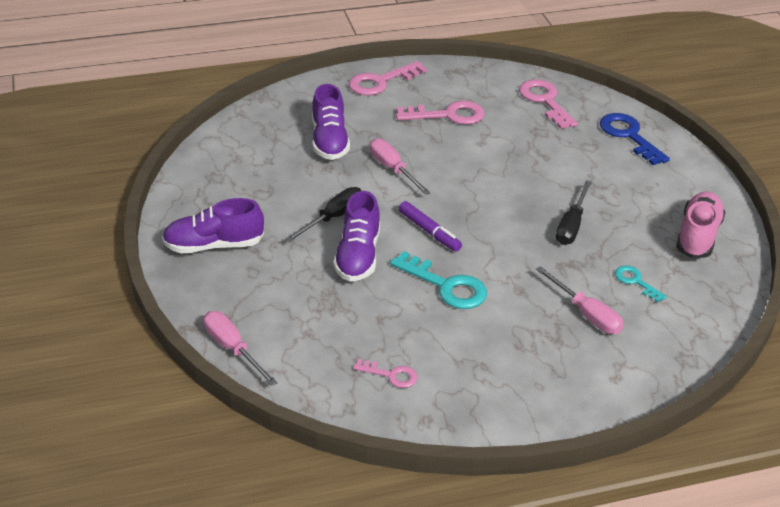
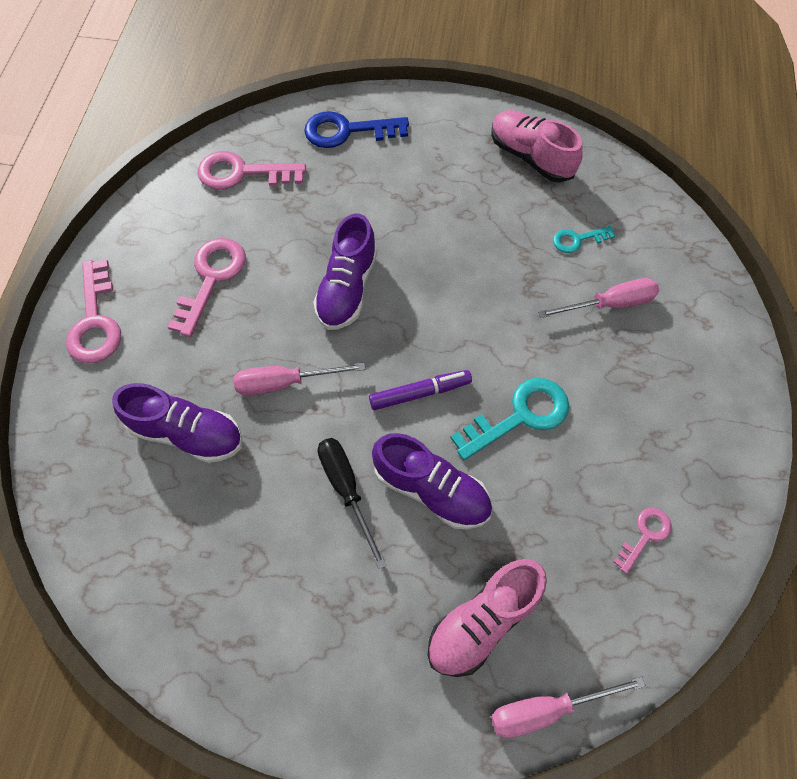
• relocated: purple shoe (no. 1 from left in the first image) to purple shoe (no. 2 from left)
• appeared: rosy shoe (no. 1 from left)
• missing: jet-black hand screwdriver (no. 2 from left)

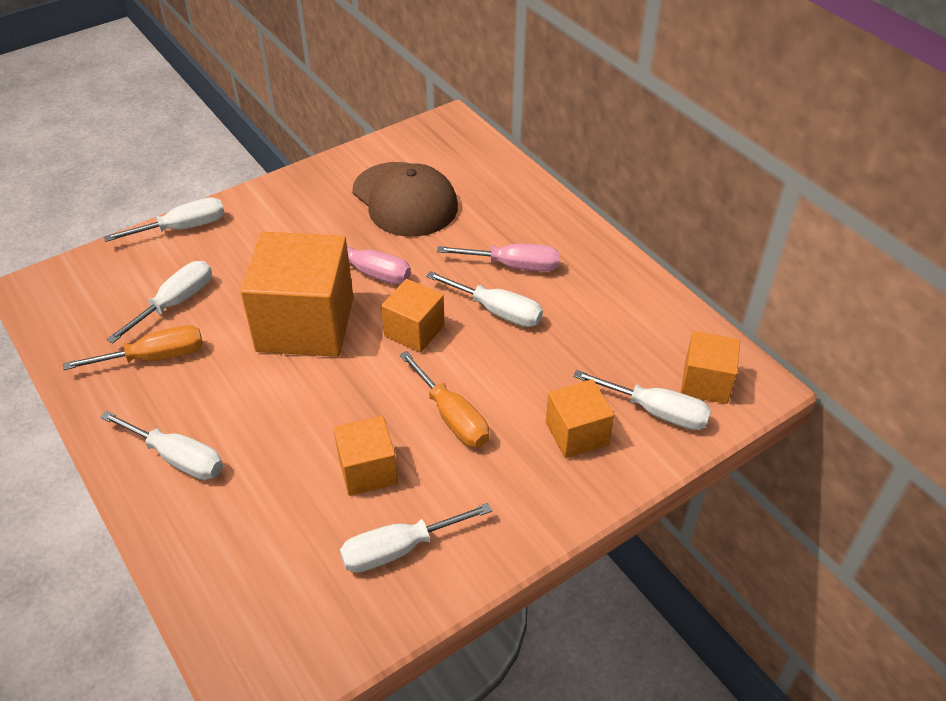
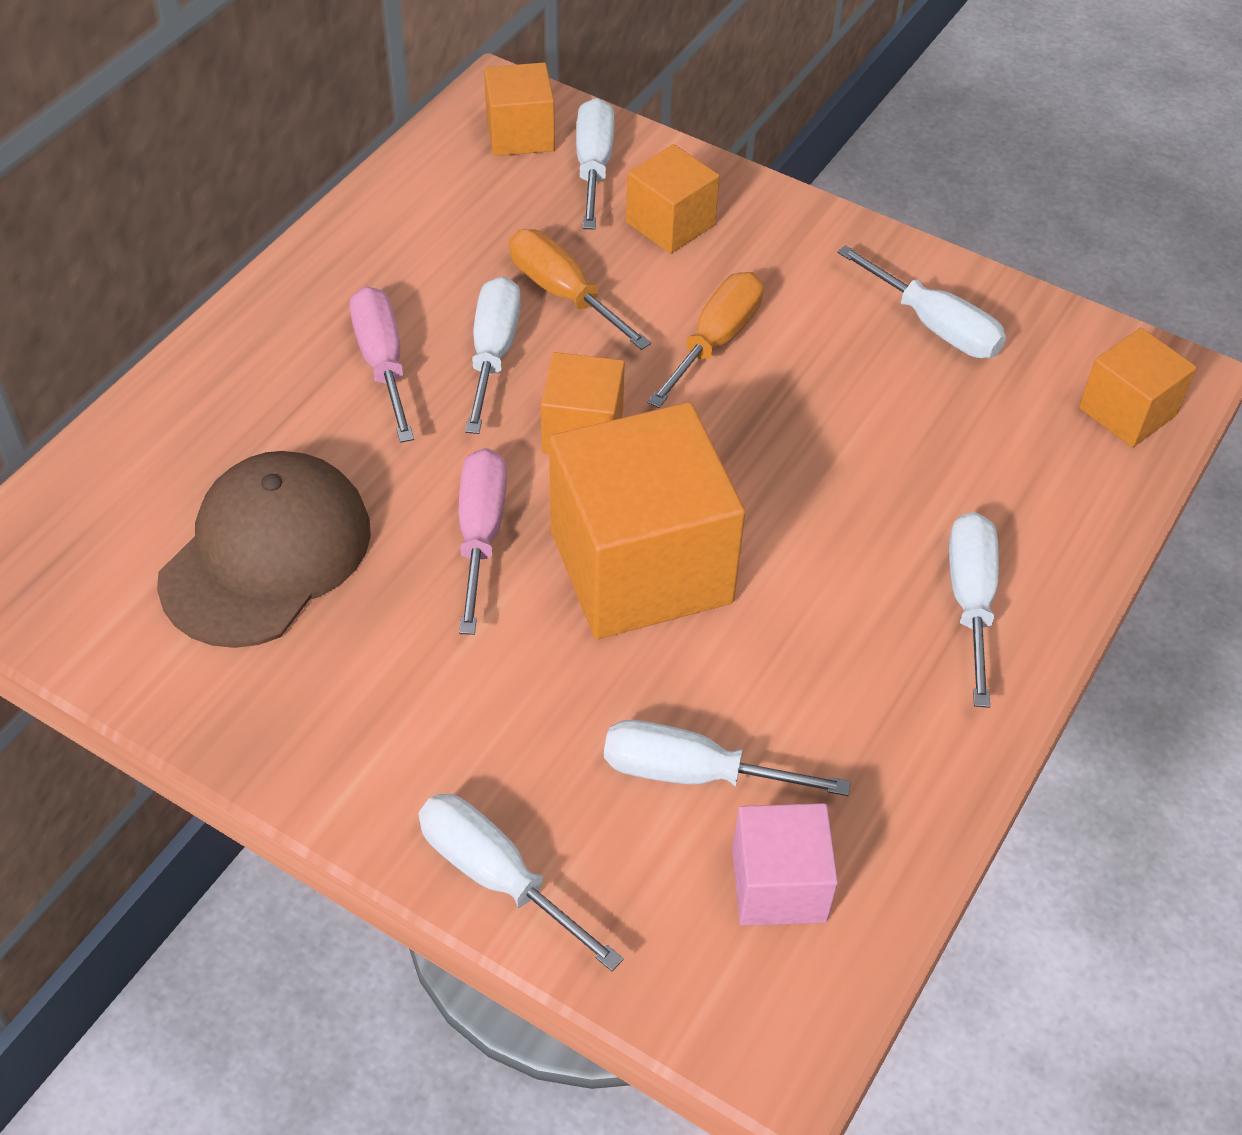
• relocated: bright orange hand screwdriver (no. 1 from left)
• appeared: rosy block
• relocated: bright orange block (no. 2 from left in the first image) to bright orange block (no. 5 from left)

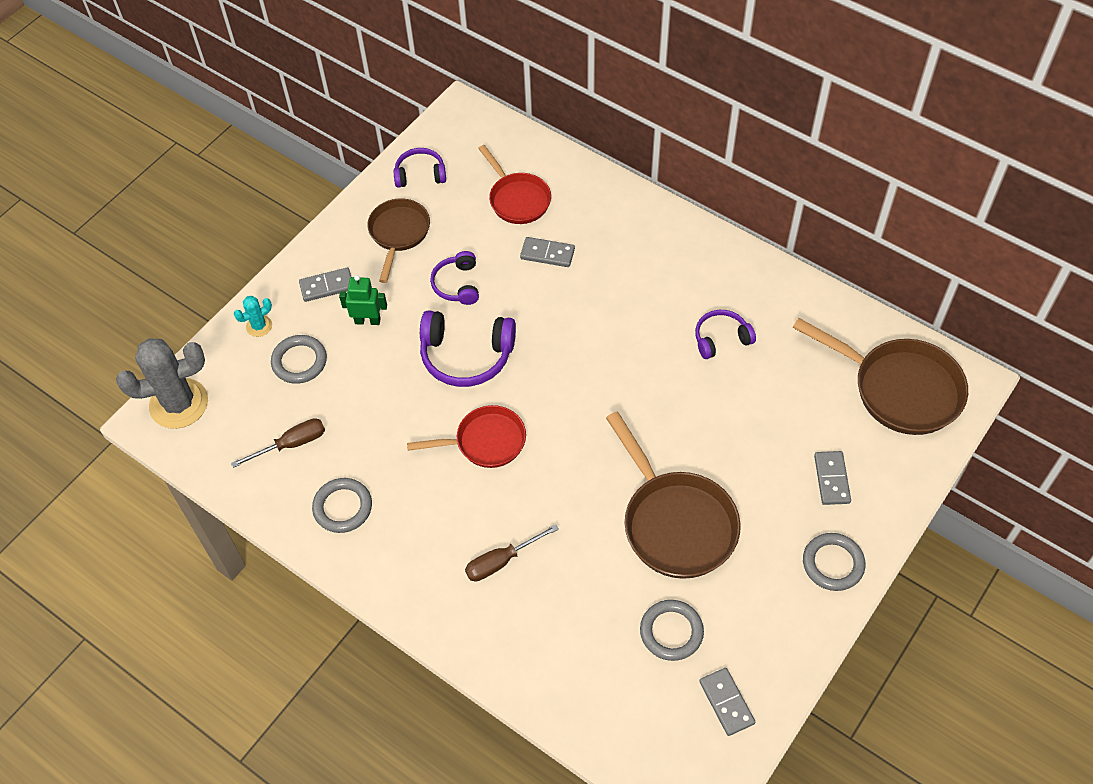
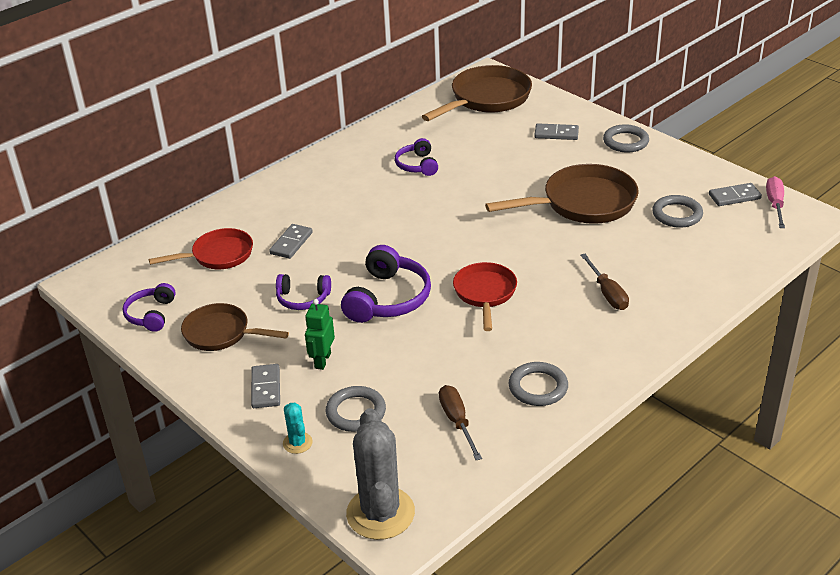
• appeared: rosy hand screwdriver

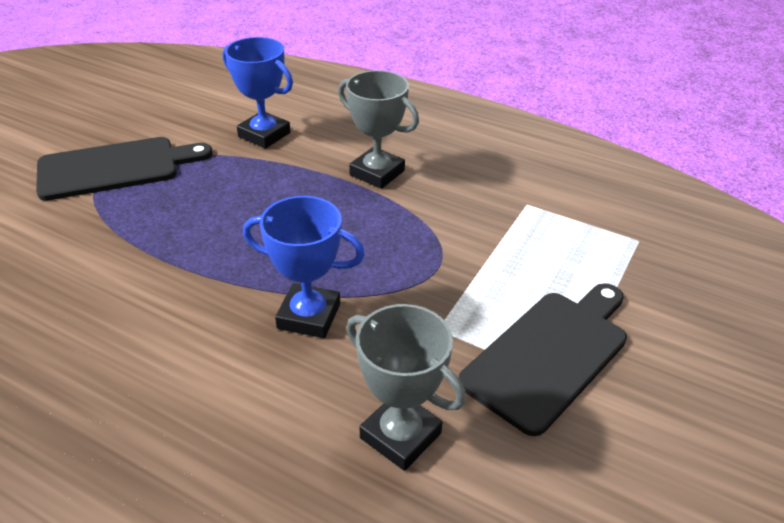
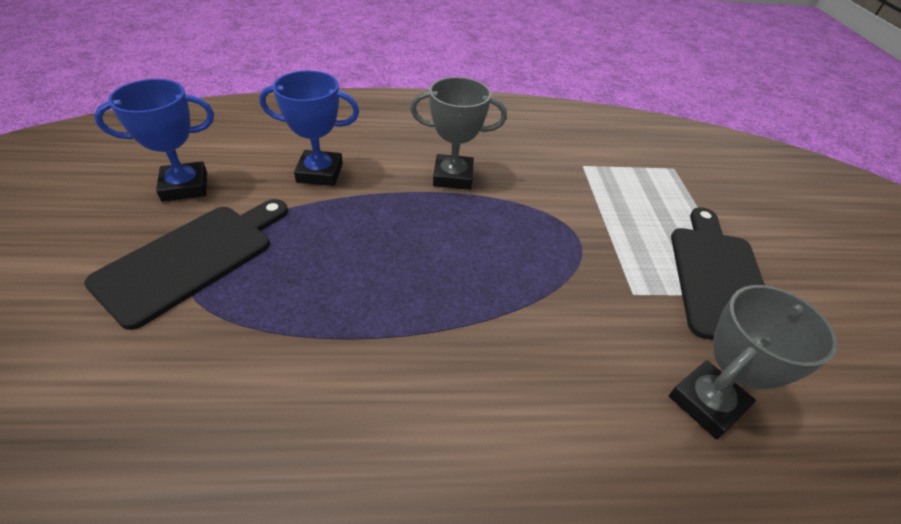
• relocated: blue prize cup (no. 2 from left in the first image) to blue prize cup (no. 1 from left)
• spun: grey prize cup (no. 2 from left) 45 degrees counterclockwise

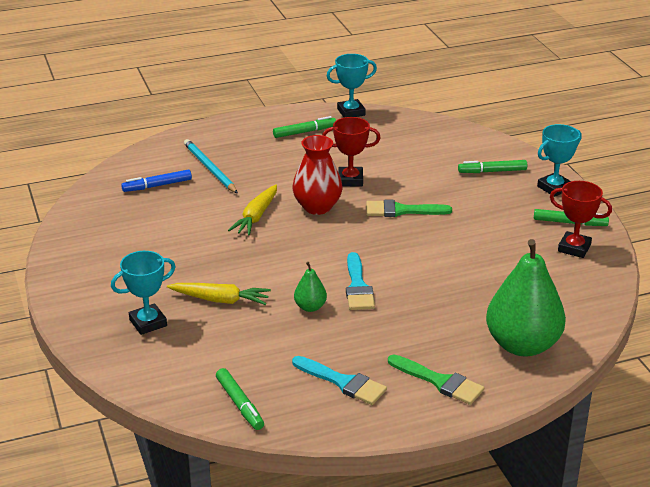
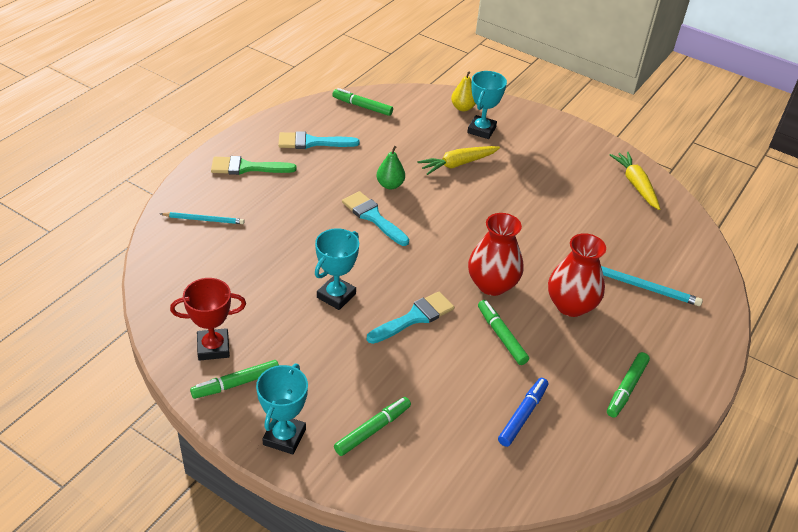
• exchanged: leaf-green toy pear (no. 2 from left) to turquoise lead pencil (no. 1 from left)
• relocated: turquoise prize cup (no. 2 from left)
• colour: leaf-green brush (no. 1 from left) to turquoise brush (no. 3 from left)
• appeared: bright yellow toy pear
• exchanged: scarlet prize cup (no. 1 from left) to leaf-green felt pen (no. 4 from left)
• relocated: blue felt pen
• appeared: scarlet vase (no. 2 from left)
• relocated: bright yellow carrot (no. 2 from left)

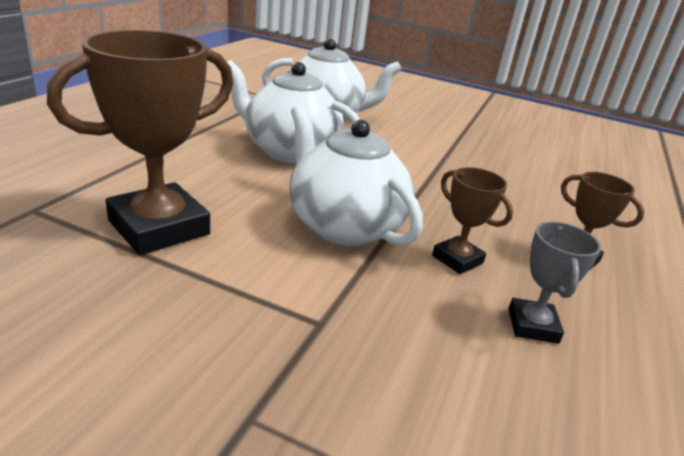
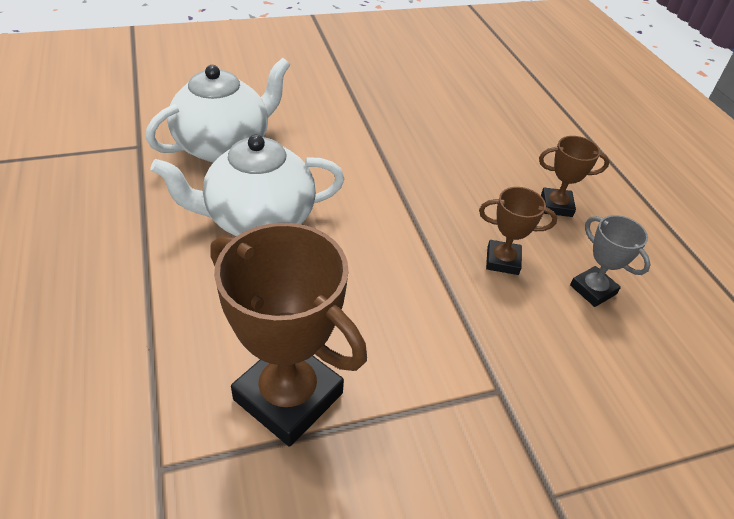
• spun: brown prize cup (no. 1 from left) 60 degrees counterclockwise
• missing: snow-white teapot (no. 3 from left)

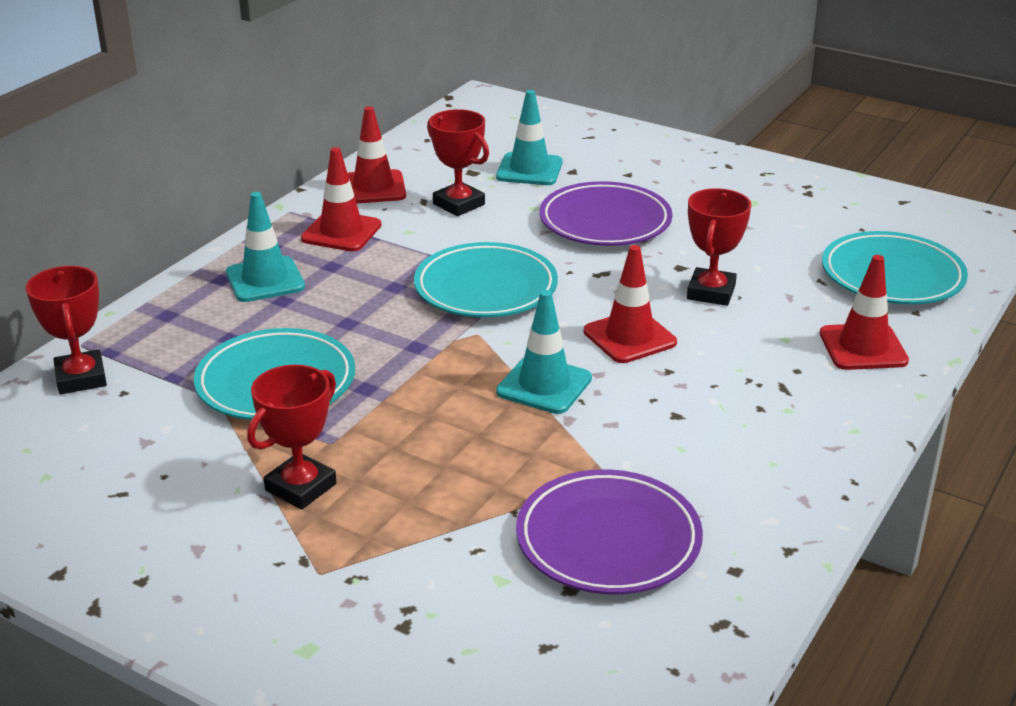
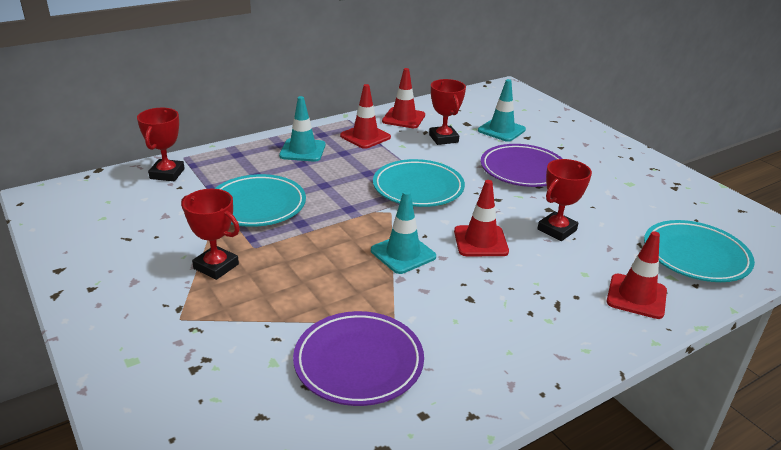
• spun: scarlet prize cup (no. 2 from left) 60 degrees clockwise

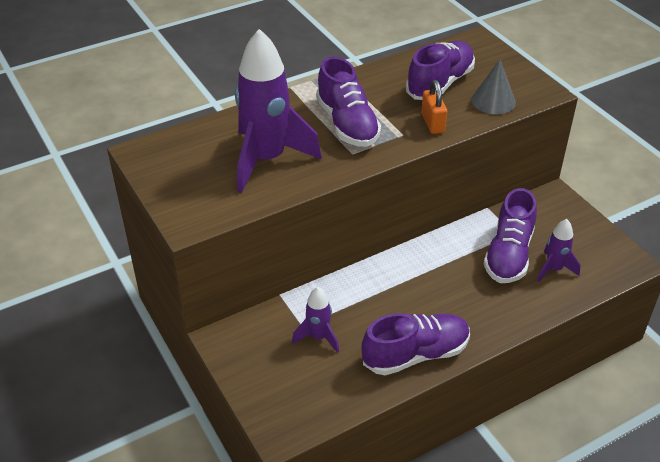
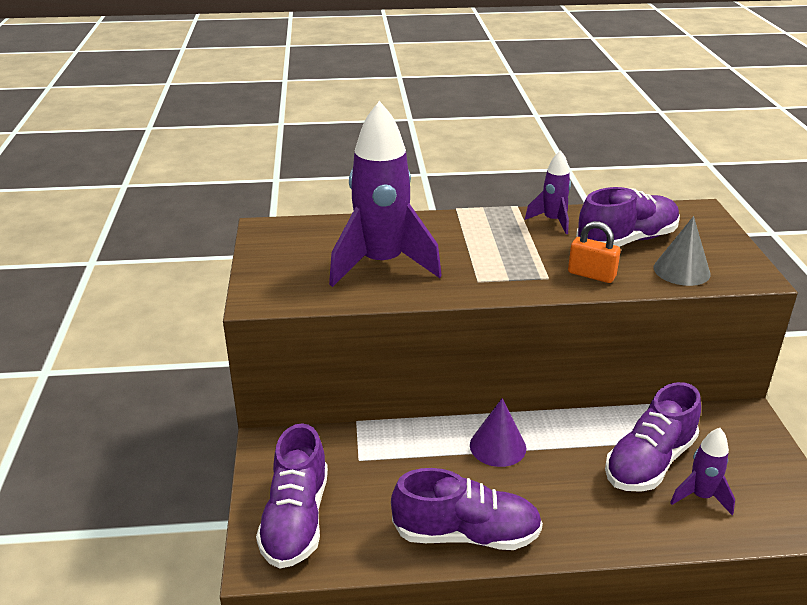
• relocated: purple shoe (no. 1 from left)
• appeared: purple cone
• relocated: purple spaceship (no. 2 from left)
• spun: bright orange padlock 75 degrees counterclockwise

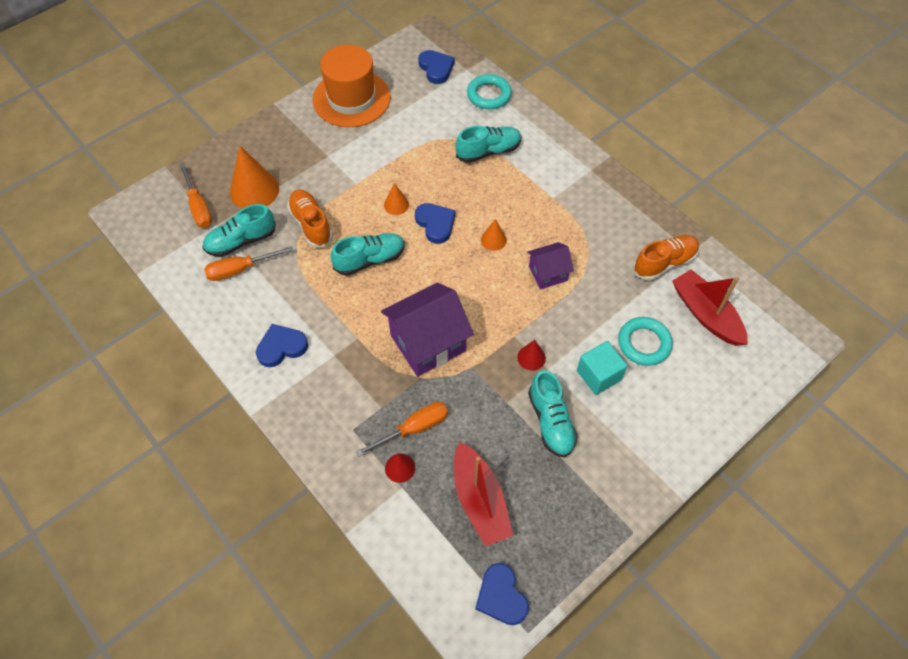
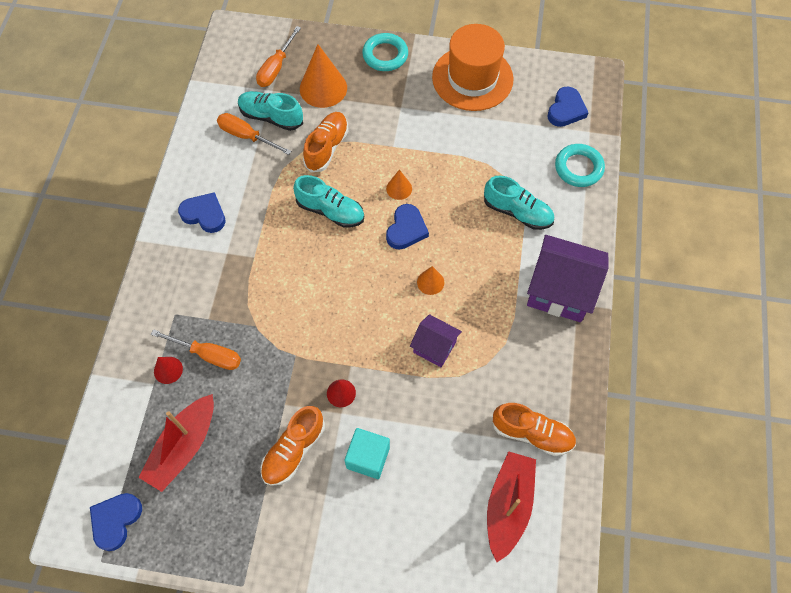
• colour: turquoise shoe (no. 4 from left) to bright orange shoe (no. 1 from left)
• relocated: turquoise ring (no. 2 from left in the first image) to turquoise ring (no. 1 from left)
• relocated: purple toy house (no. 1 from left in the first image) to purple toy house (no. 2 from left)

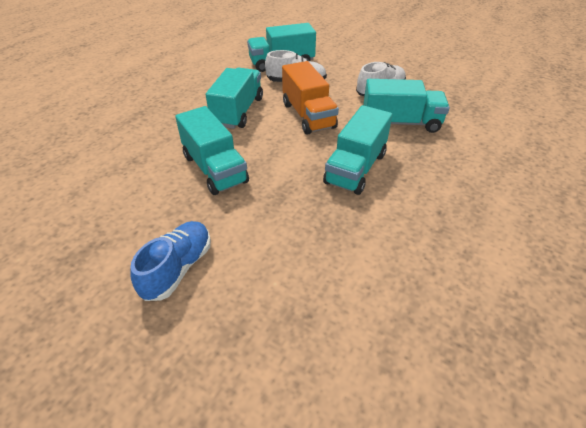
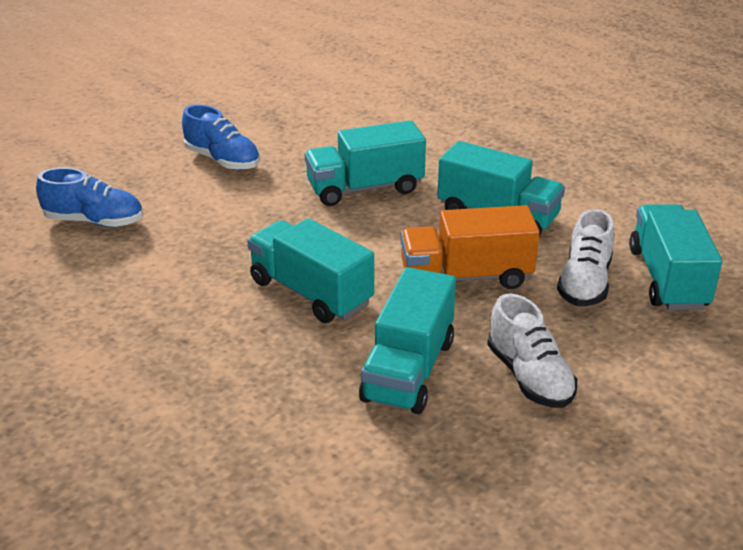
• appeared: blue shoe (no. 1 from left)

